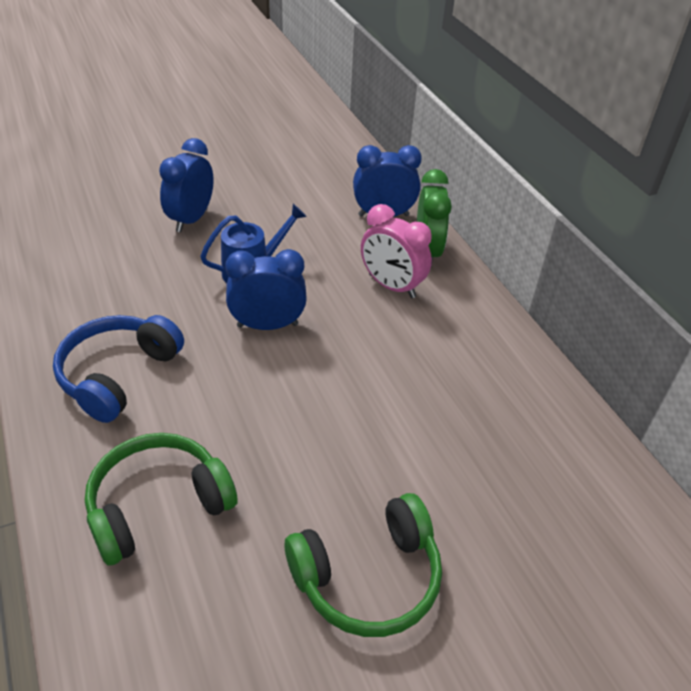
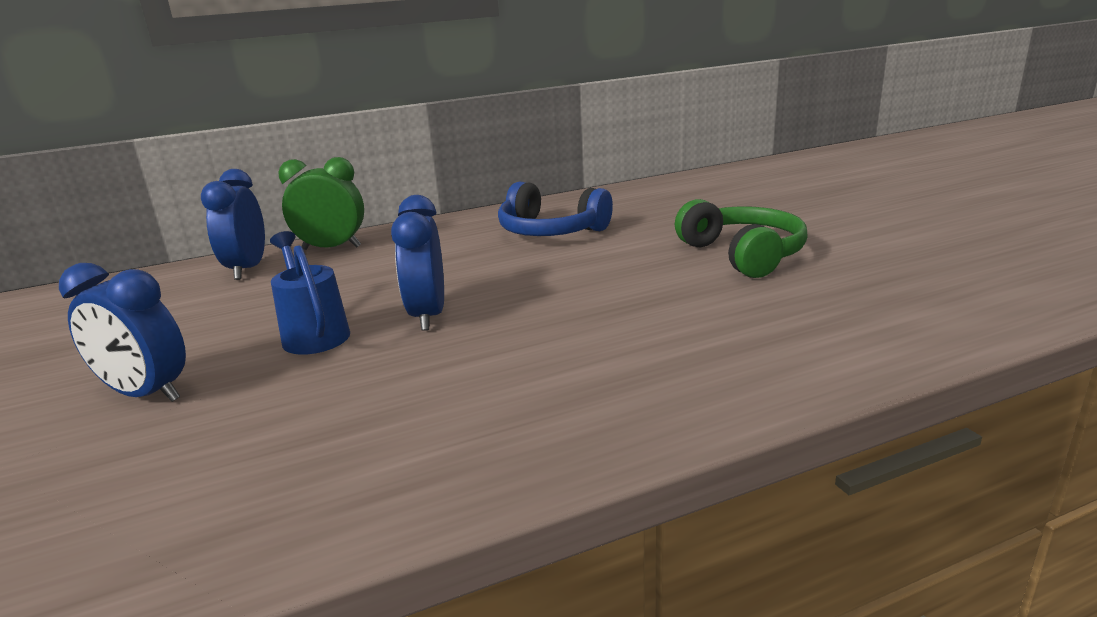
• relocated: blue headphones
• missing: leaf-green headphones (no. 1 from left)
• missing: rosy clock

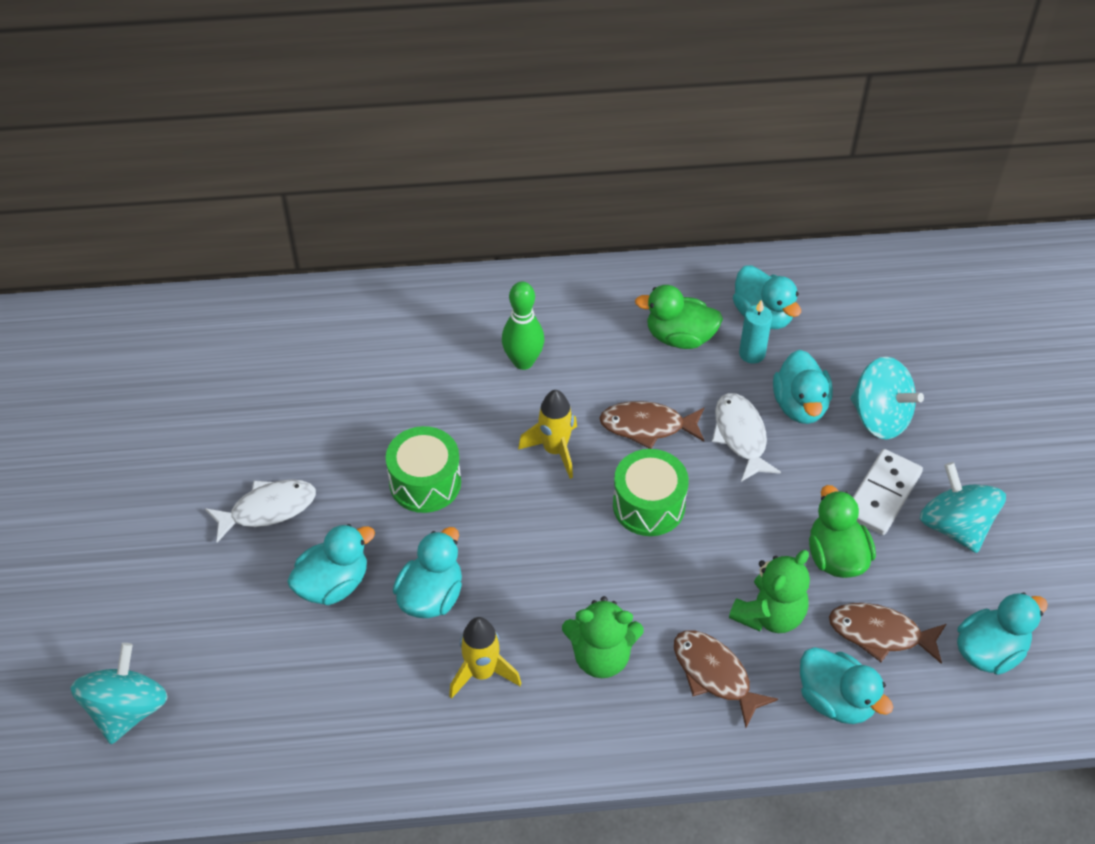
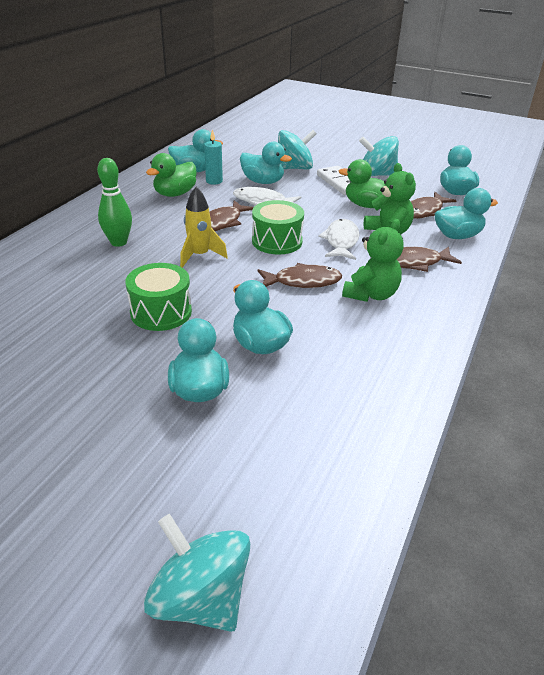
• appeared: brown fish figure (no. 2 from left)
• relocated: snow-white fish figure (no. 1 from left in the first image) to snow-white fish figure (no. 2 from left)
• missing: bright yellow spaceship (no. 1 from left)

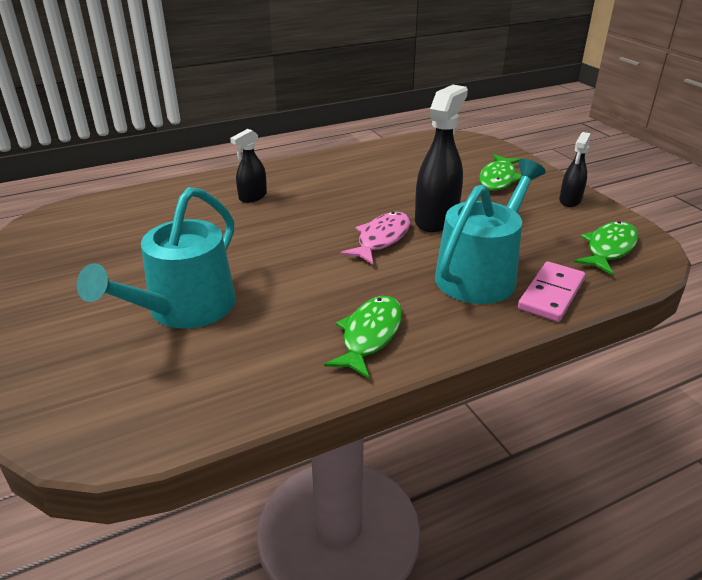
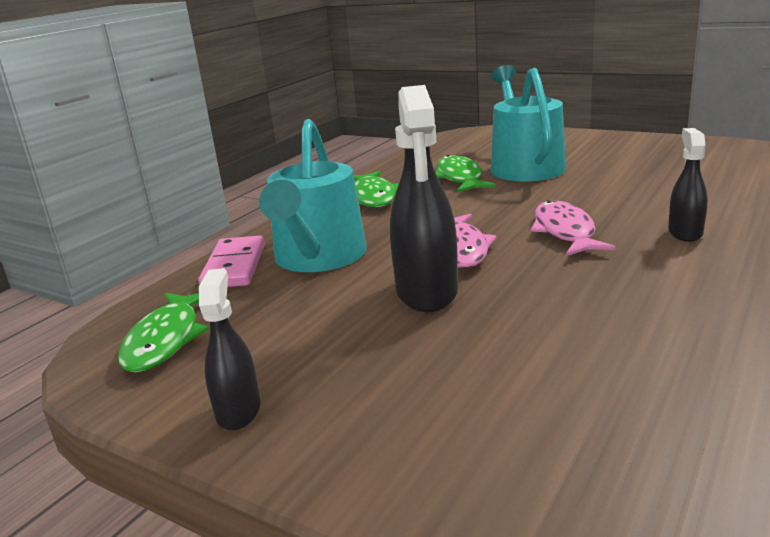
• relocated: leaf-green fish figure (no. 2 from left in the first image) to leaf-green fish figure (no. 3 from left)
• appeared: rosy fish figure (no. 2 from left)

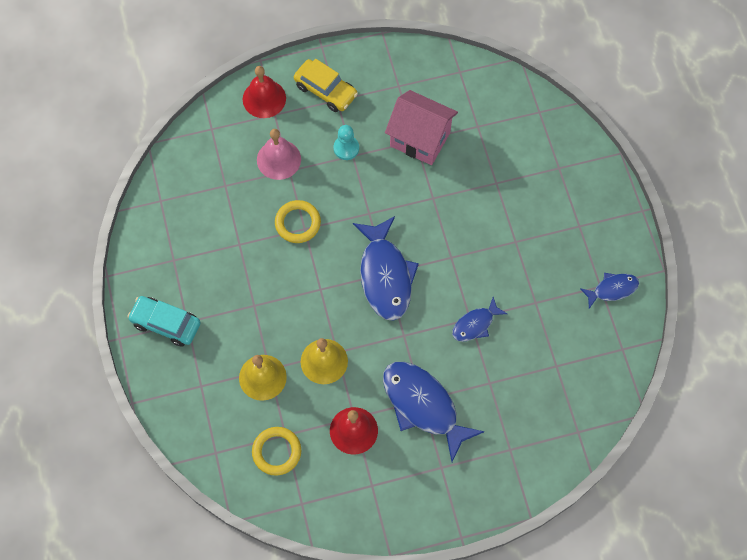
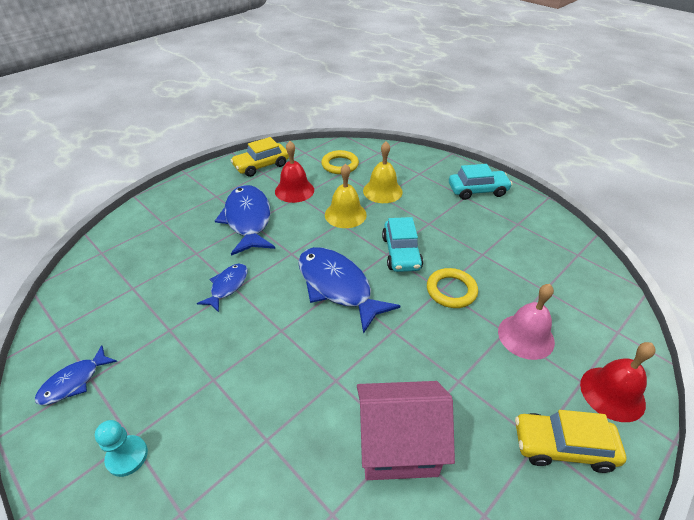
• relocated: turquoise pawn
• spun: blue fish figure (no. 2 from left in the first image) 120 degrees counterclockwise
• appeared: bright yellow car (no. 1 from left)
• appeared: turquoise car (no. 1 from left)

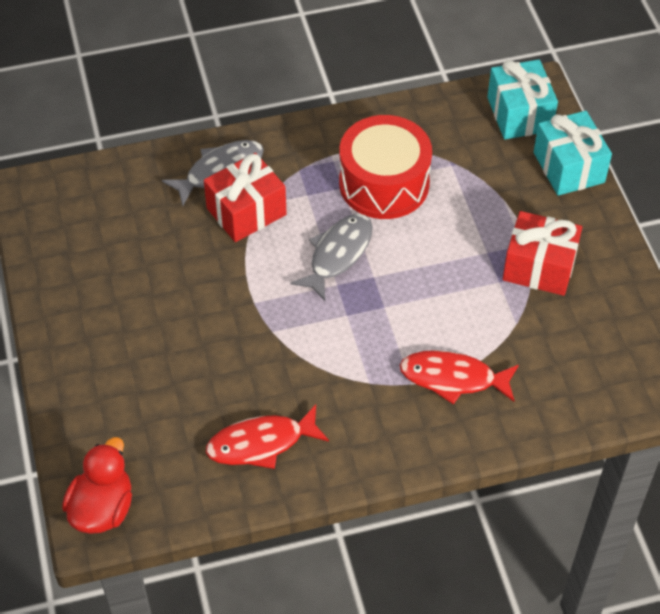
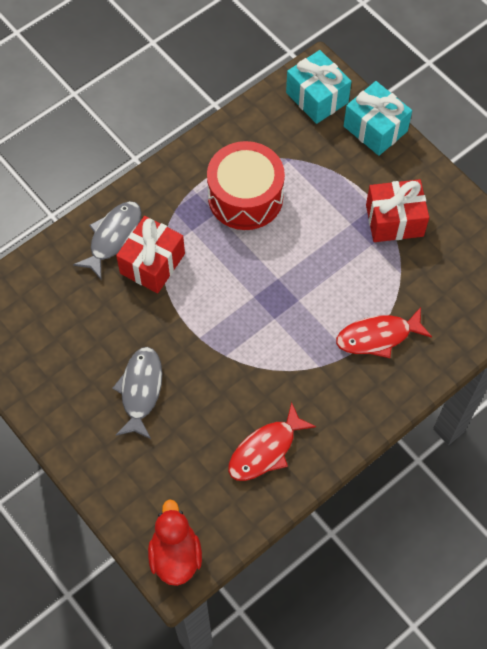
• relocated: grey fish figure (no. 2 from left)

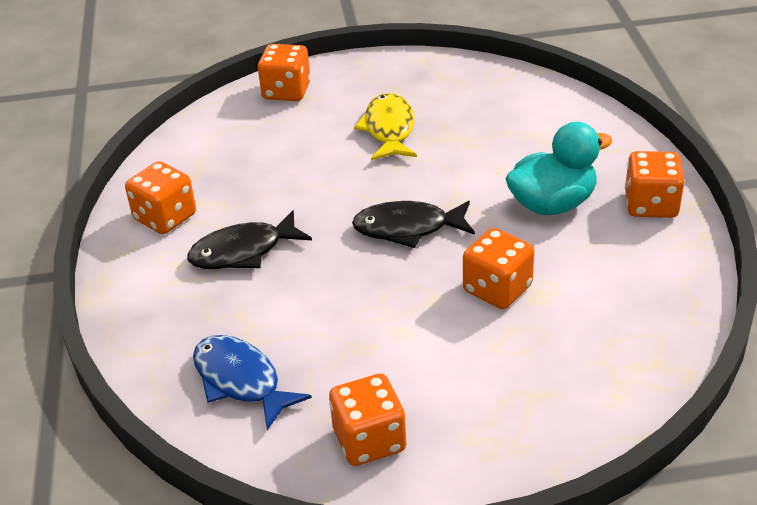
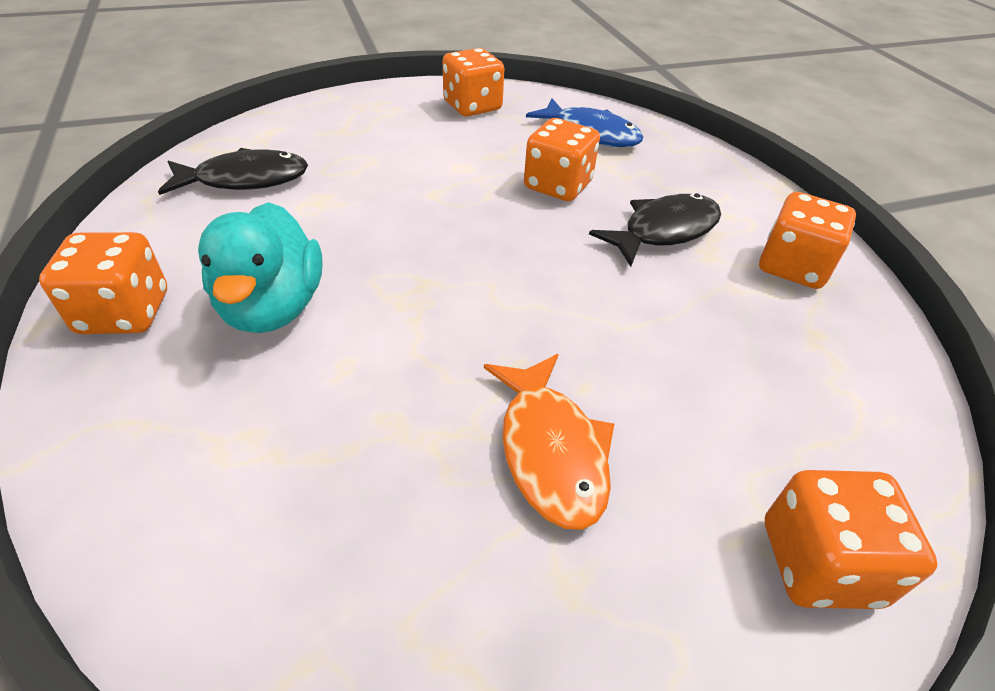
• relocated: jet-black fish figure (no. 2 from left in the first image) to jet-black fish figure (no. 1 from left)
• spun: turquoise rubber duck 60 degrees counterclockwise
• colour: bright yellow fish figure to bright orange fish figure
• relocated: bright orange die (no. 4 from left in the first image) to bright orange die (no. 3 from left)

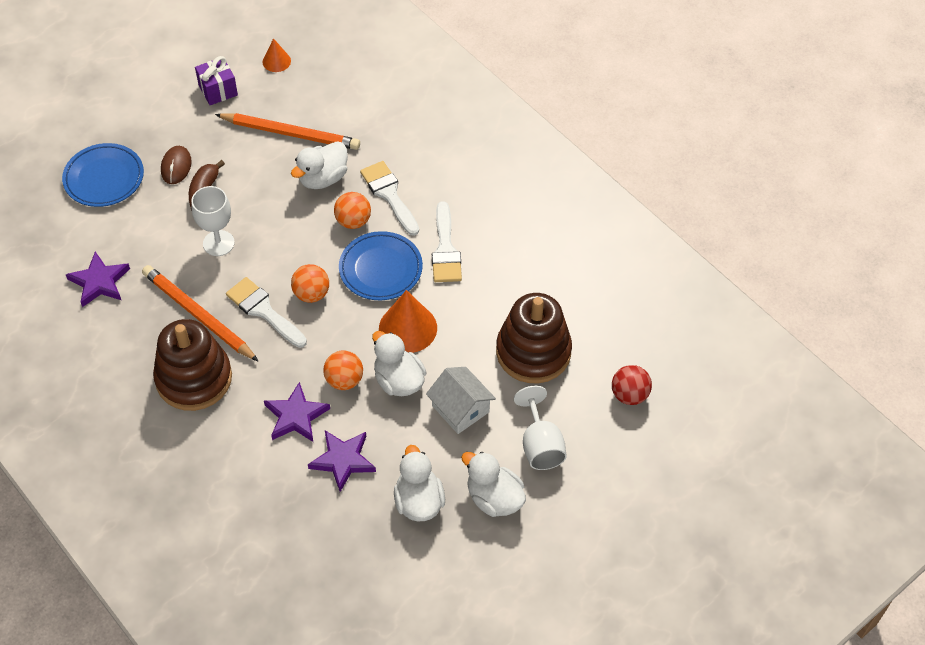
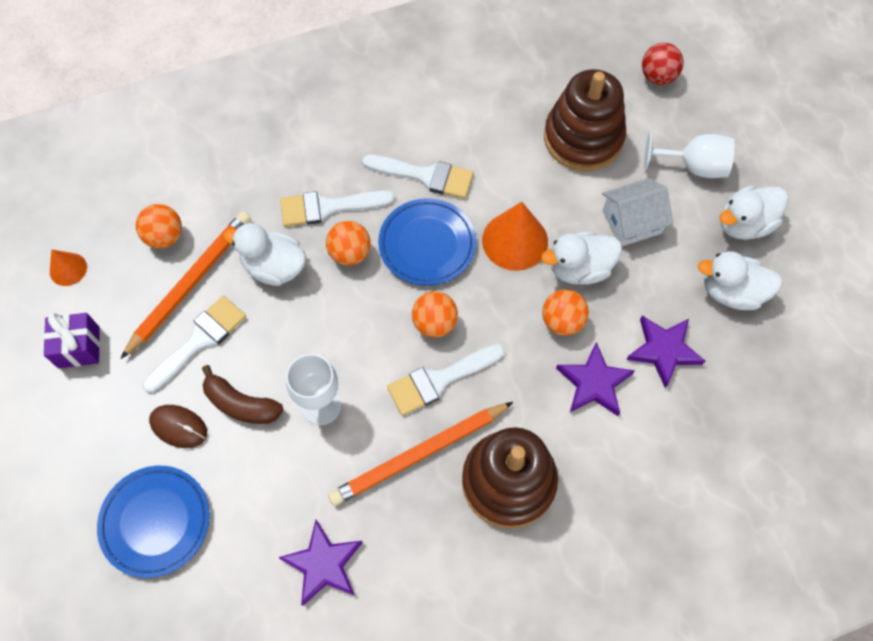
• appeared: bright orange play ball (no. 1 from left)
• appeared: snow-white brush (no. 1 from left)
• spun: snow-white rubber duck (no. 1 from left) 135 degrees clockwise

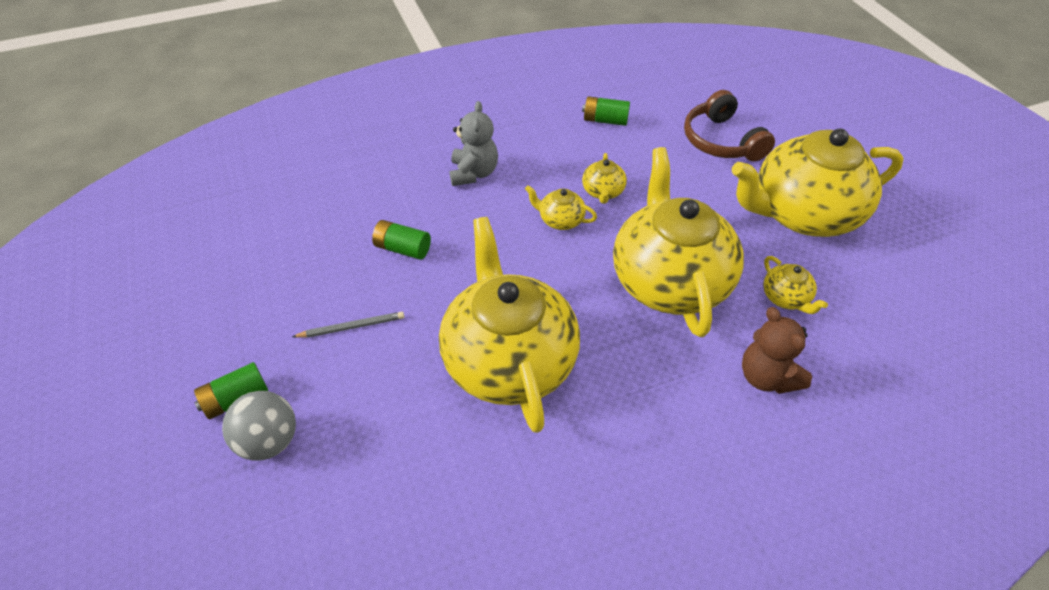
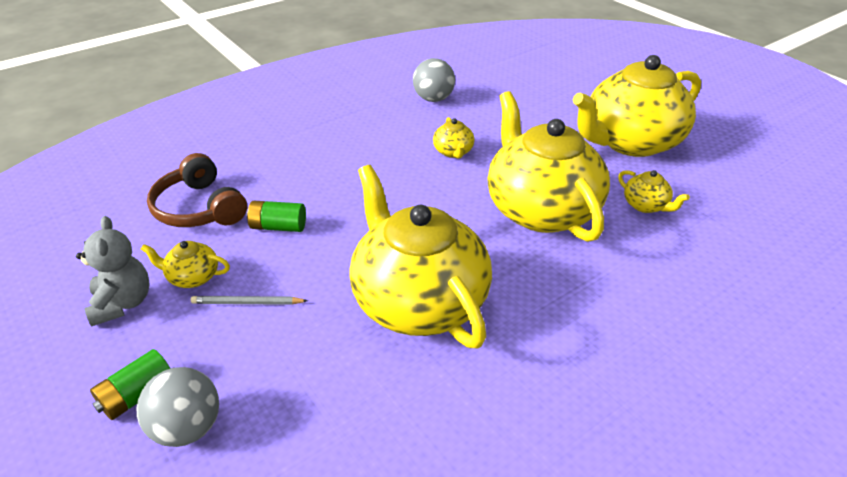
• relocated: grey stuffed bear
• relocated: bright yellow teapot (no. 2 from left in the first image) to bright yellow teapot (no. 1 from left)
• relocated: brown headphones
• spun: grey lead pencil 150 degrees counterclockwise
• exchanged: leaf-green battery (no. 3 from left) to grey play ball (no. 2 from left)
• missing: brown stuffed bear

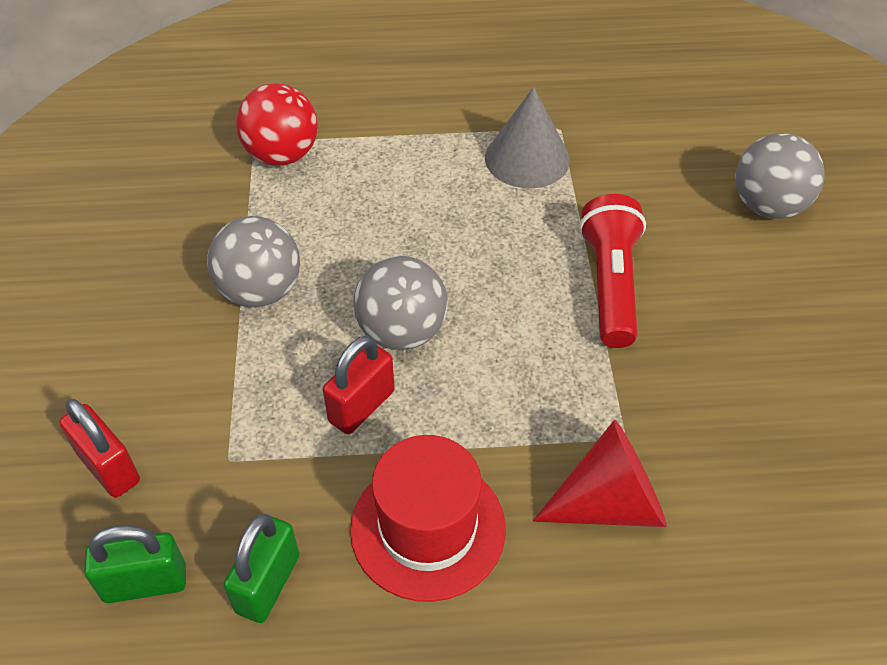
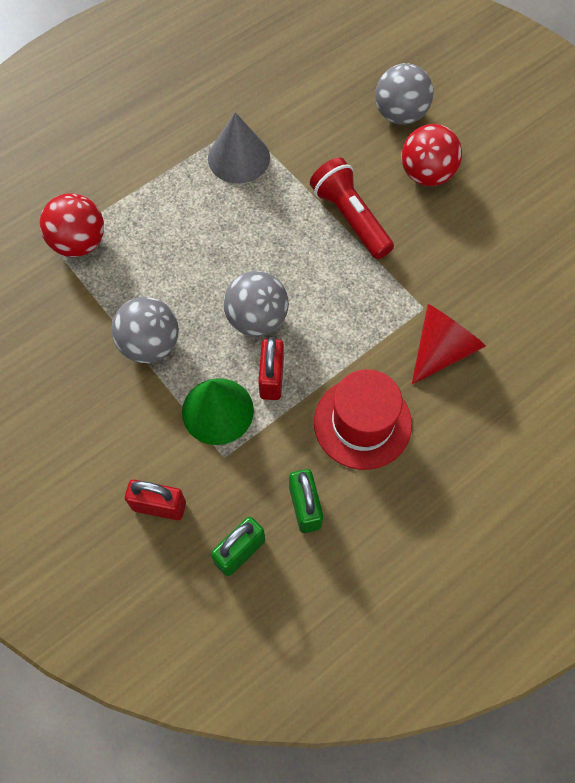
• appeared: leaf-green cone
• appeared: scarlet play ball (no. 2 from left)

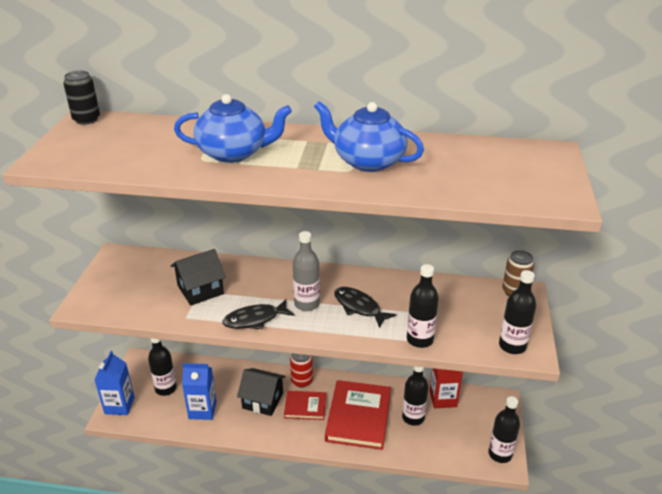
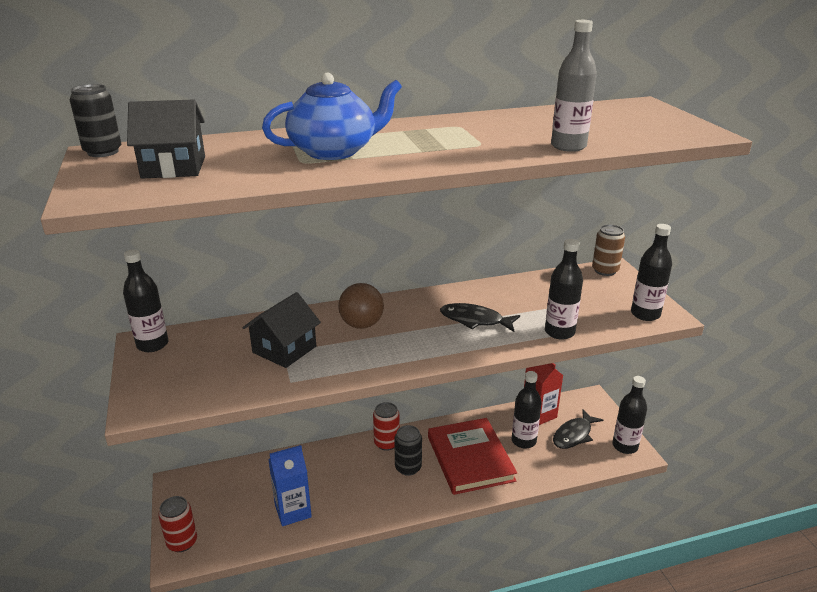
• relocated: jet-black bottle (no. 1 from left)
• relocated: jet-black toy house (no. 2 from left in the first image) to jet-black toy house (no. 1 from left)
• exchanged: blue juice carton (no. 1 from left) to scarlet tin (no. 1 from left)
• appeared: brown play ball
• exchanged: scarlet hardback (no. 1 from left) to jet-black tin (no. 2 from left)
• relocated: grey bottle
• relocated: jet-black fish figure (no. 1 from left in the first image) to jet-black fish figure (no. 2 from left)
• missing: blue teapot (no. 2 from left)

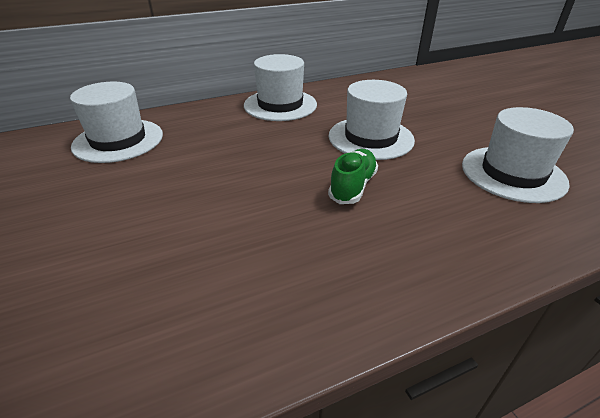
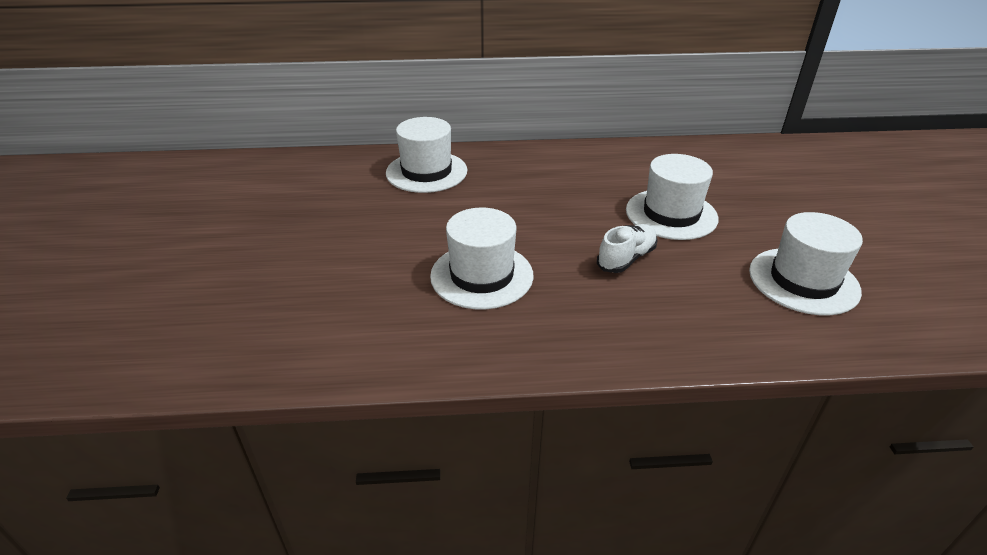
• relocated: snow-white top hat (no. 2 from left)
• colour: leaf-green shoe to snow-white shoe

